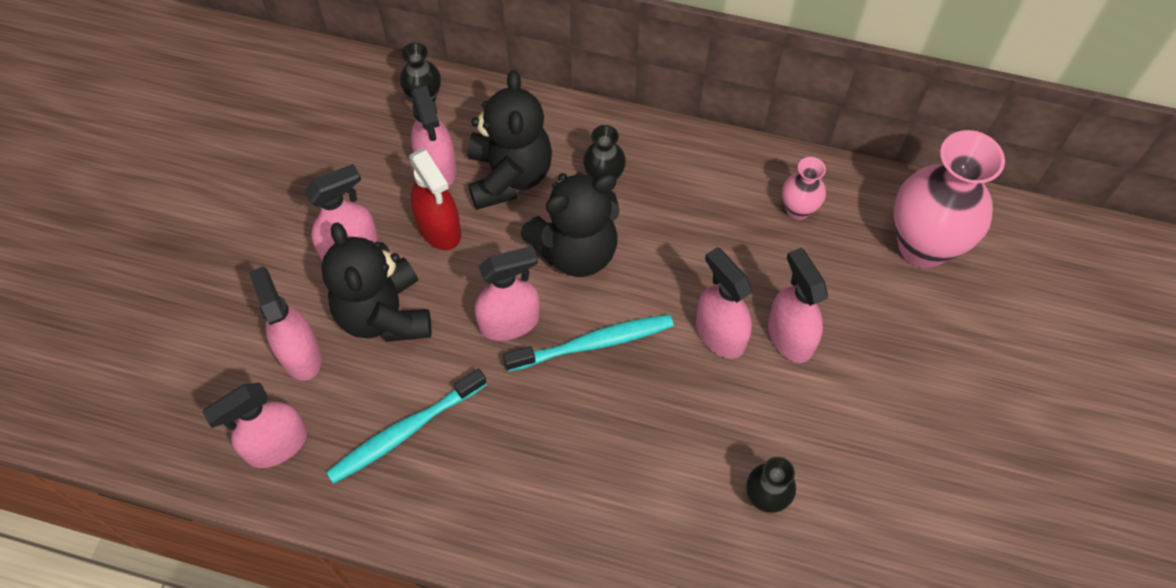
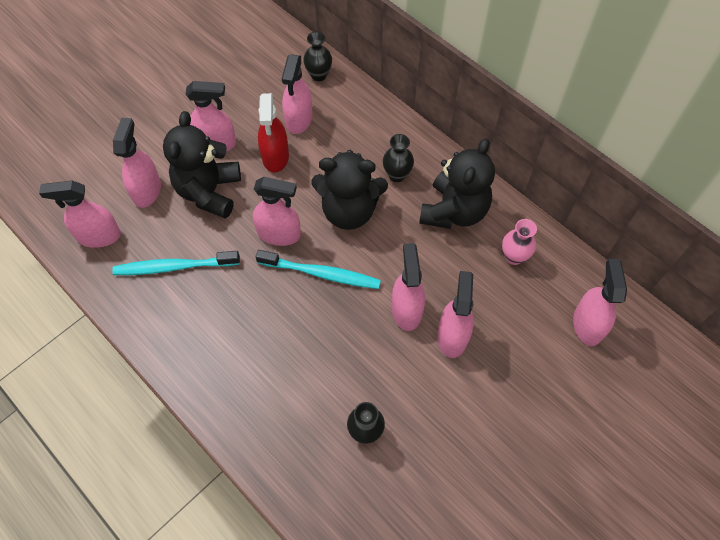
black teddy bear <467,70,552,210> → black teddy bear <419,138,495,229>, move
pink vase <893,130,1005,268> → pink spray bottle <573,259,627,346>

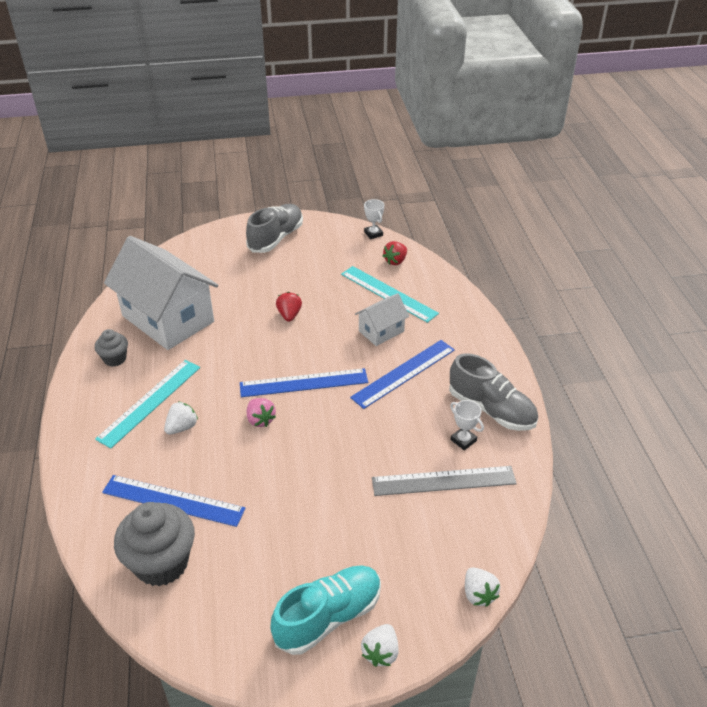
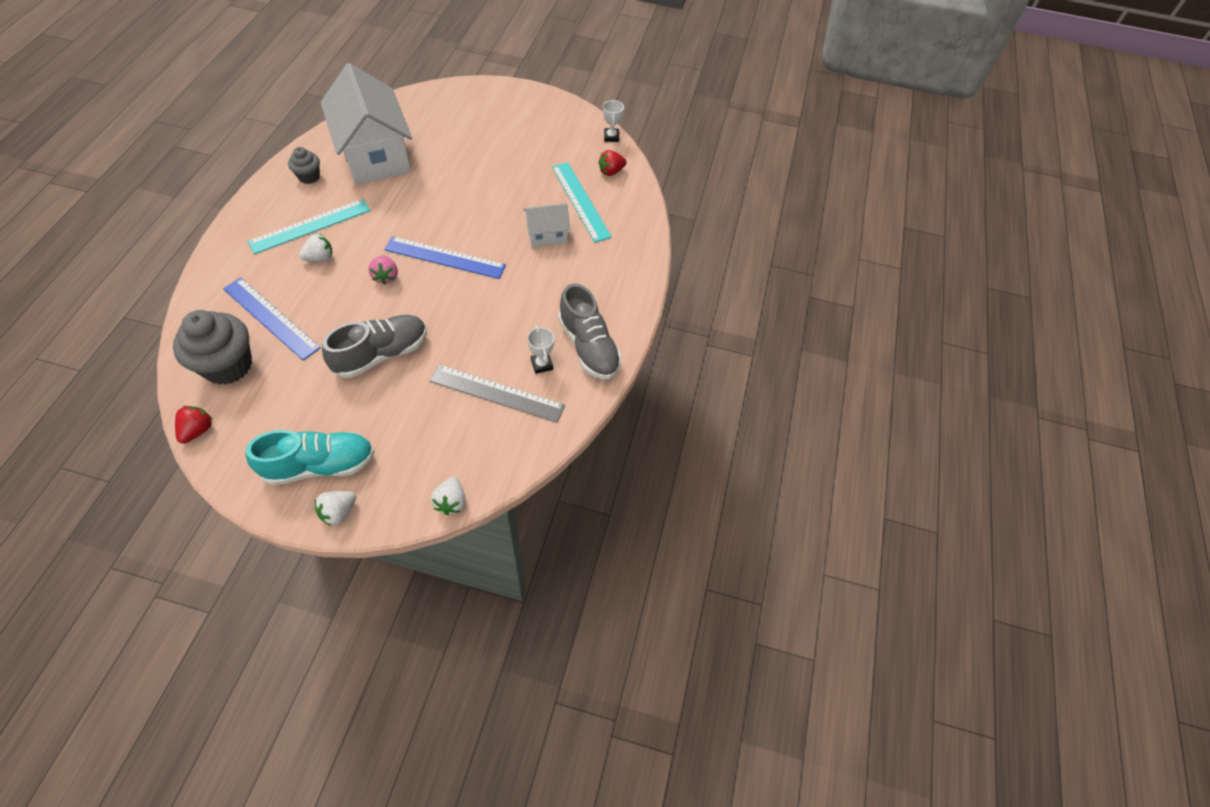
red strawberry <276,292,302,322> → red strawberry <175,406,212,444>, move
grey shoe <246,204,303,253> → grey shoe <322,315,427,378>, move
blue ruler <350,340,455,409> → -

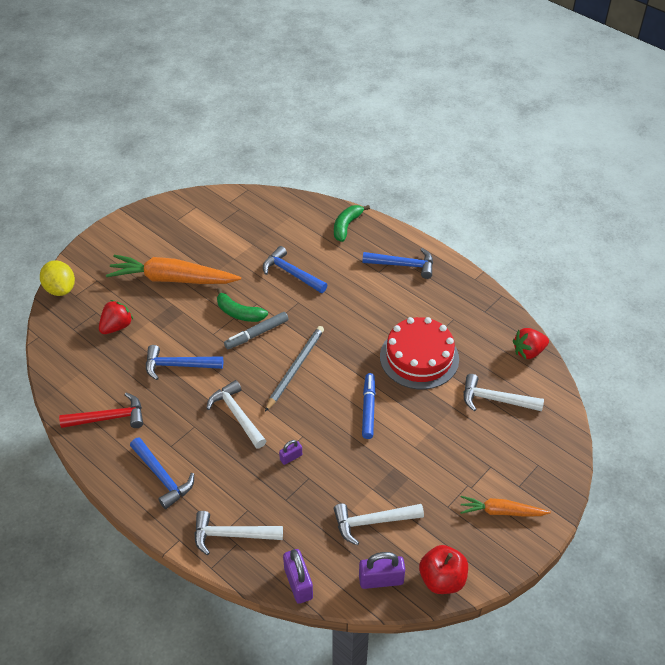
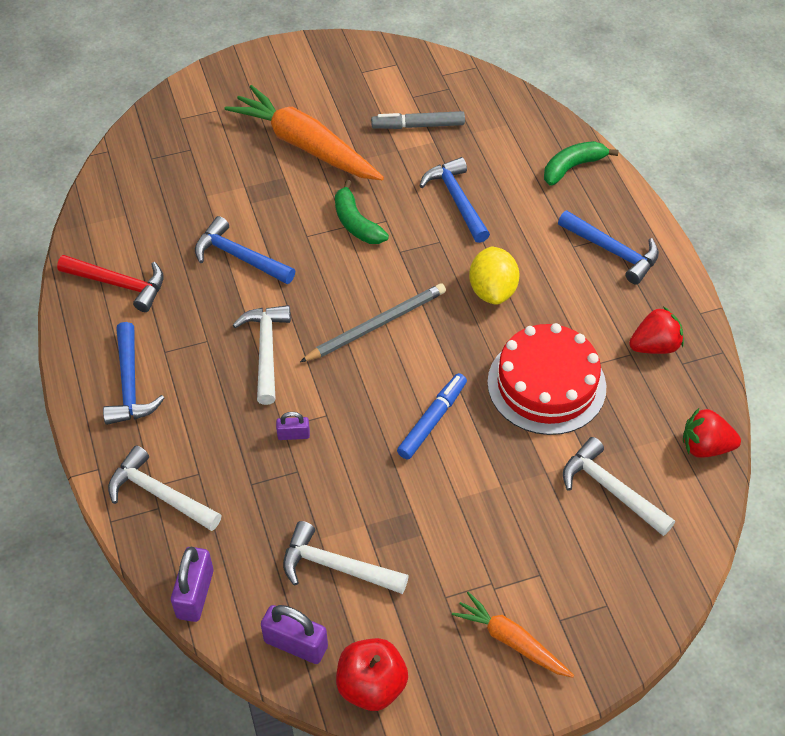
grey marker <224,312,289,349> → grey marker <371,111,465,129>, move
yellow lemon <40,260,75,296> → yellow lemon <469,246,519,305>, move
red strawberry <99,300,133,334> → red strawberry <629,306,684,354>, move

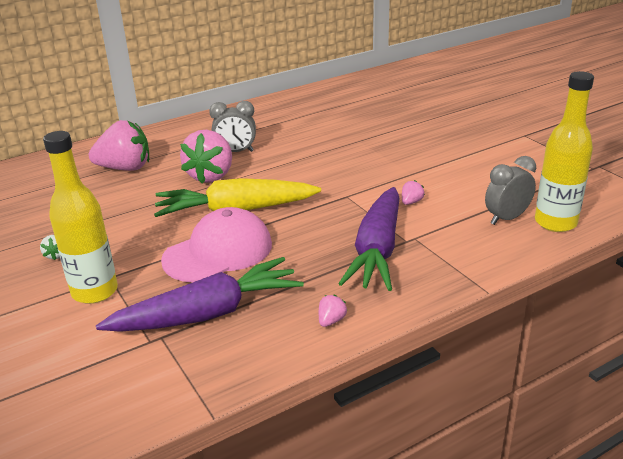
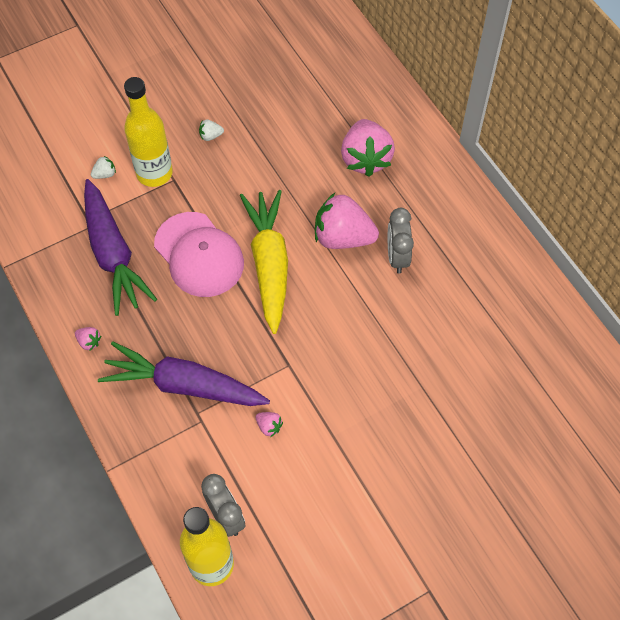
- → white strawberry <91,156,116,179>

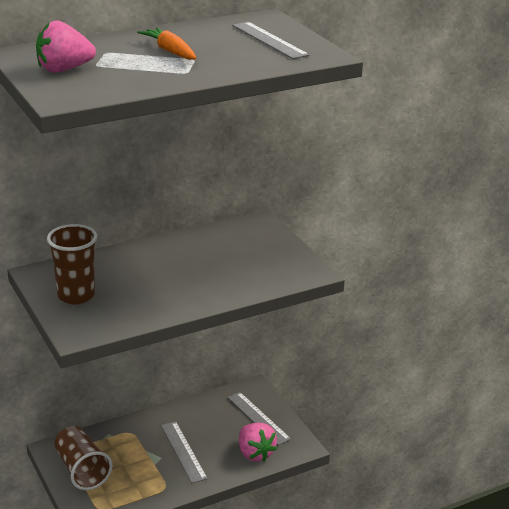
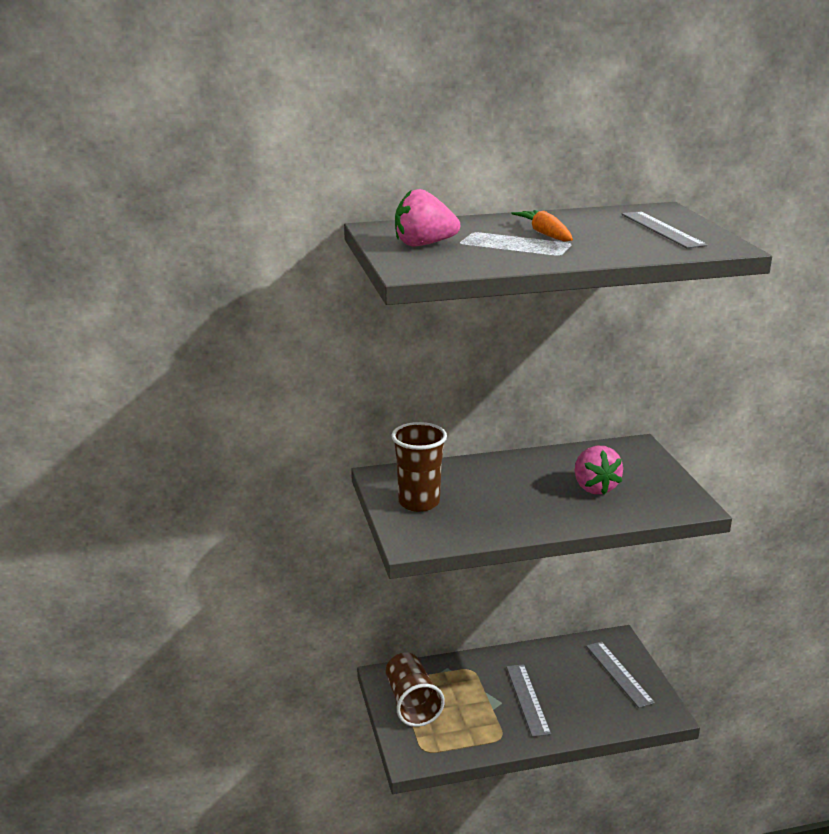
pink strawberry <239,423,277,461> → pink strawberry <575,446,623,494>, move

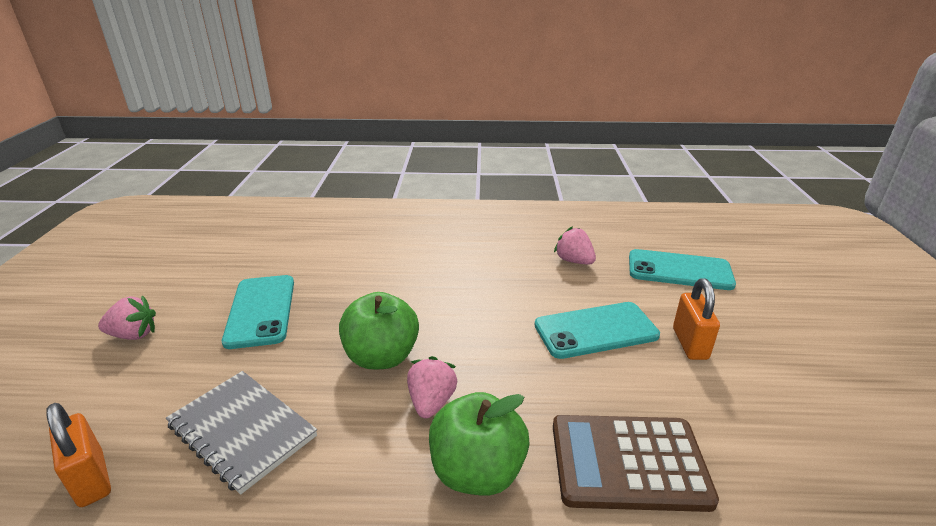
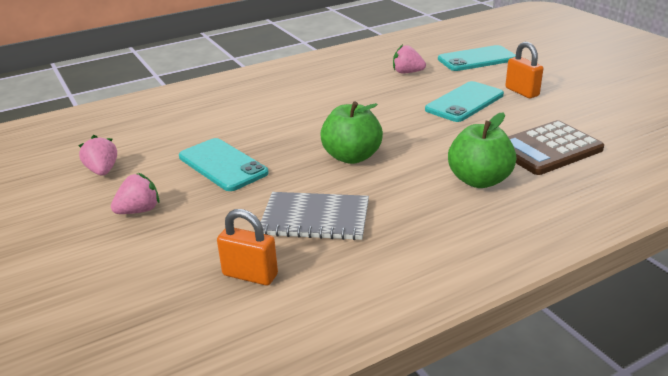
pink strawberry <407,356,457,418> → pink strawberry <78,135,117,176>, move

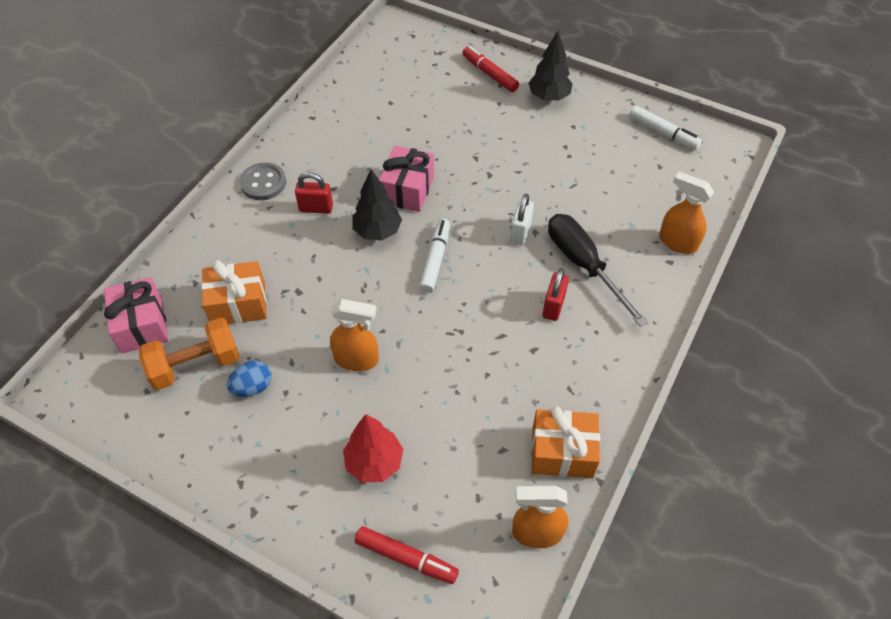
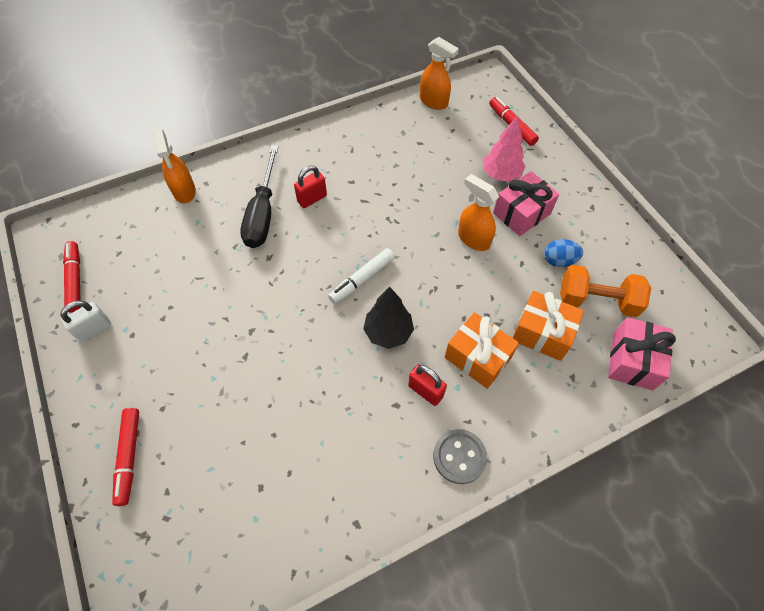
white padlock <510,194,534,245> → white padlock <60,301,111,342>, move
white marker <629,106,702,150> → red marker <63,241,81,313>
orange gift <531,406,600,478> → orange gift <445,312,519,389>, move
red tree <343,414,403,482> → pink tree <483,115,526,182>
pink gift <379,145,434,212> → pink gift <493,171,559,236>, move
black tree <528,31,573,101> → -

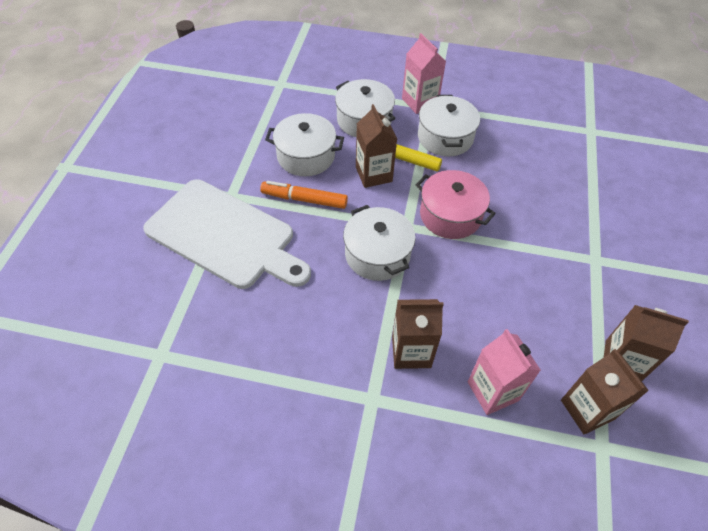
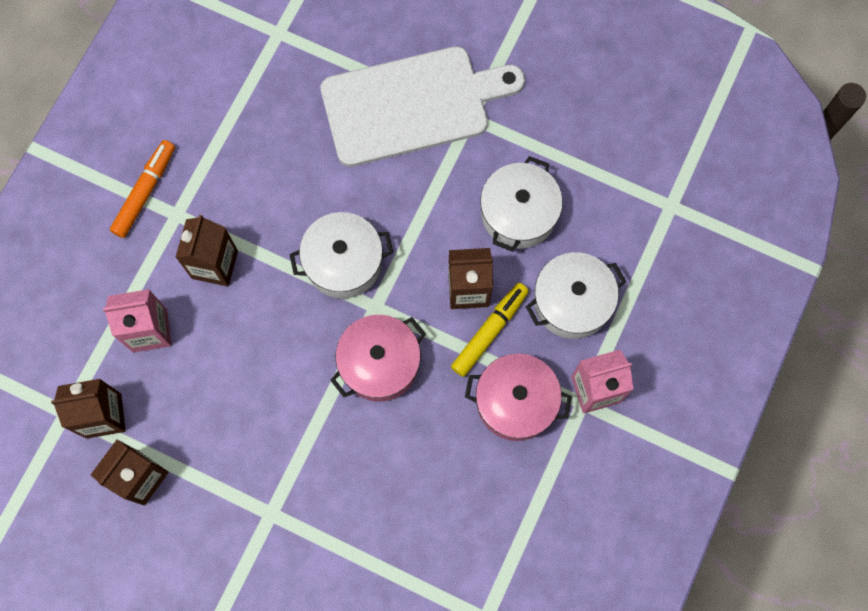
orange marker <260,181,348,209> → orange marker <110,140,175,238>, move
white cutting board <143,179,311,289> → white cutting board <321,46,525,167>, 150 degrees counterclockwise
white pot <418,95,480,156> → pink pot <465,353,572,441>

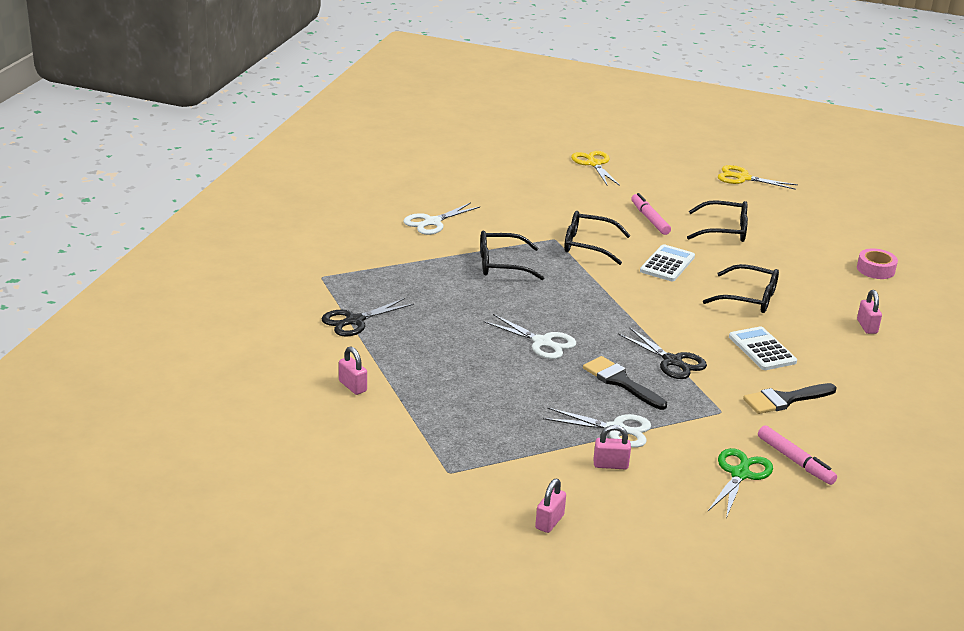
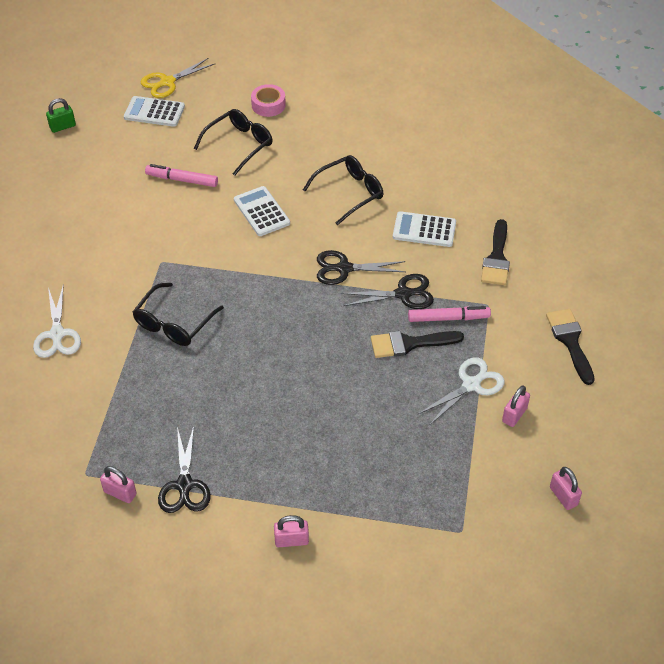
- → green padlock <46,98,76,133>
pink padlock <857,290,882,334> → pink padlock <100,466,137,503>, move
- → white calculator <124,96,185,127>
pink tape <857,248,898,279> → pink tape <251,84,286,117>, move
- → black scissors <317,250,405,285>
pink marker <758,425,837,485> → pink marker <408,306,491,322>, move
green scissors <708,448,773,518> → black brush <546,309,595,385>
white scissors <484,314,576,359> → -
black glasses <564,211,631,265> → -
yellow scissors <571,151,620,186> → -

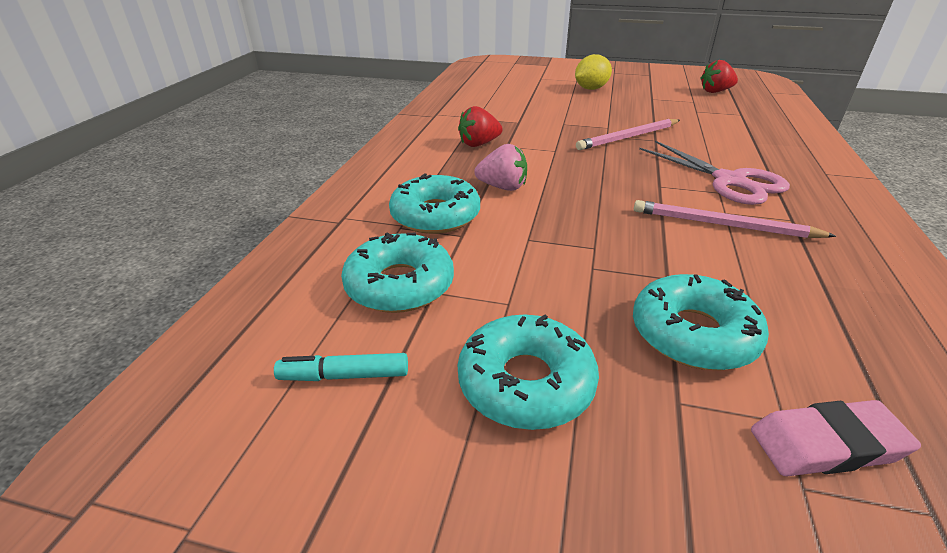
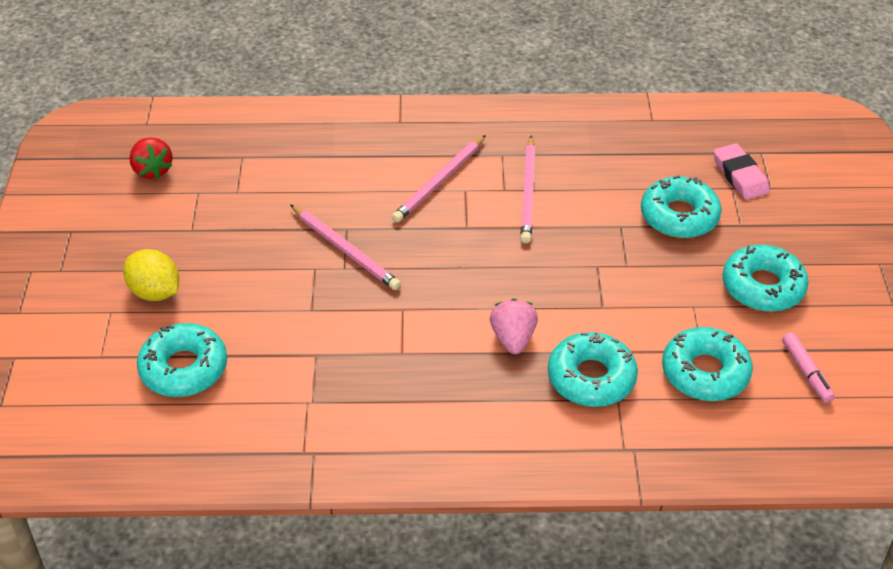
- → turquoise donut <137,323,227,397>
pink scissors <639,141,790,205> → pink pencil <392,135,486,223>
turquoise marker <274,353,408,381> → pink marker <782,332,835,403>
red strawberry <458,106,503,147> → -

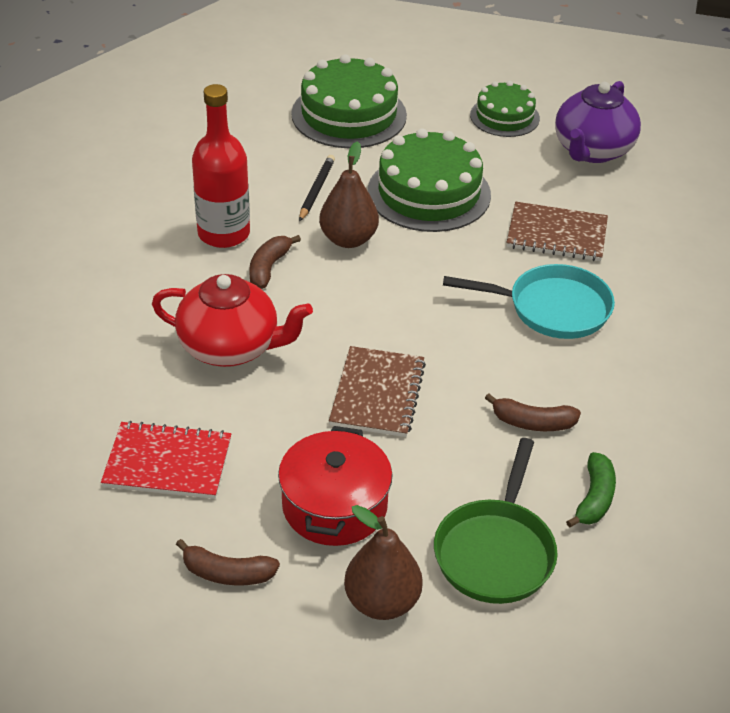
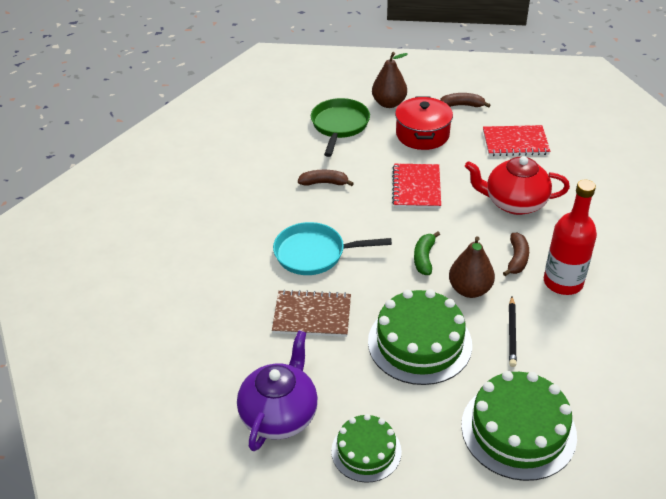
brown notebook <329,346,426,437> → red notebook <392,164,441,208>
green banana <566,452,616,528> → green banana <414,231,440,275>, move

